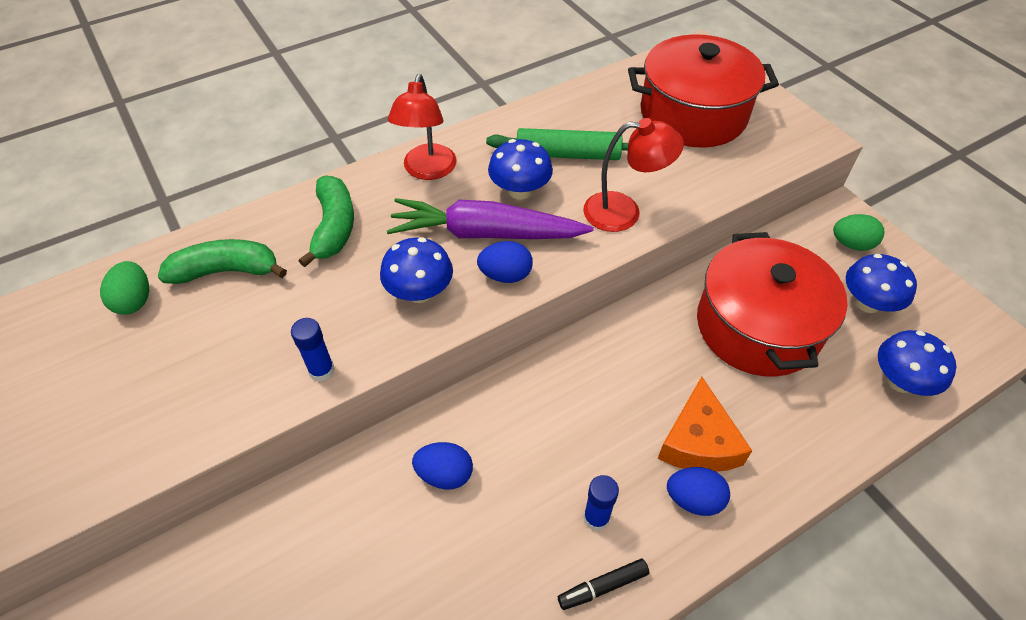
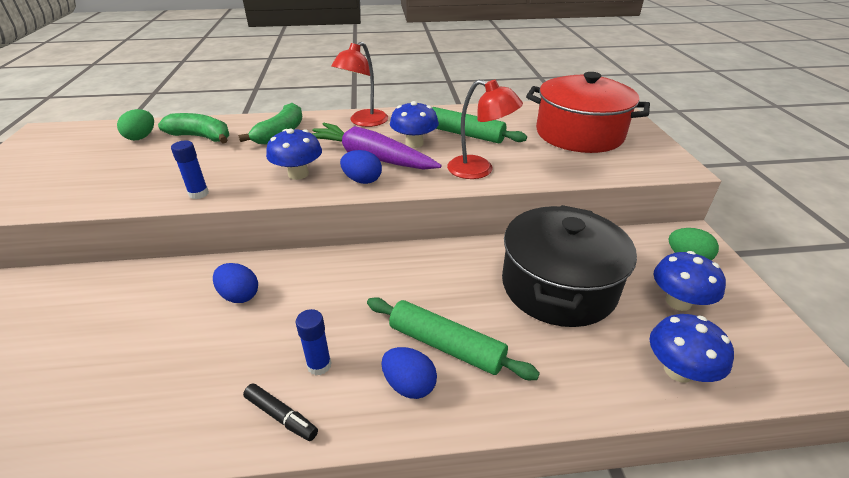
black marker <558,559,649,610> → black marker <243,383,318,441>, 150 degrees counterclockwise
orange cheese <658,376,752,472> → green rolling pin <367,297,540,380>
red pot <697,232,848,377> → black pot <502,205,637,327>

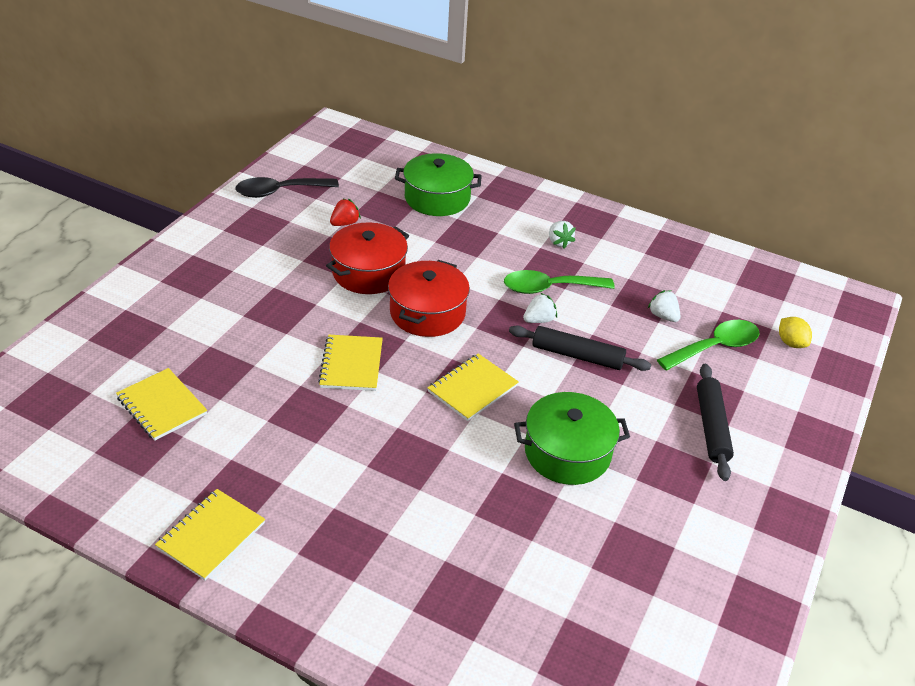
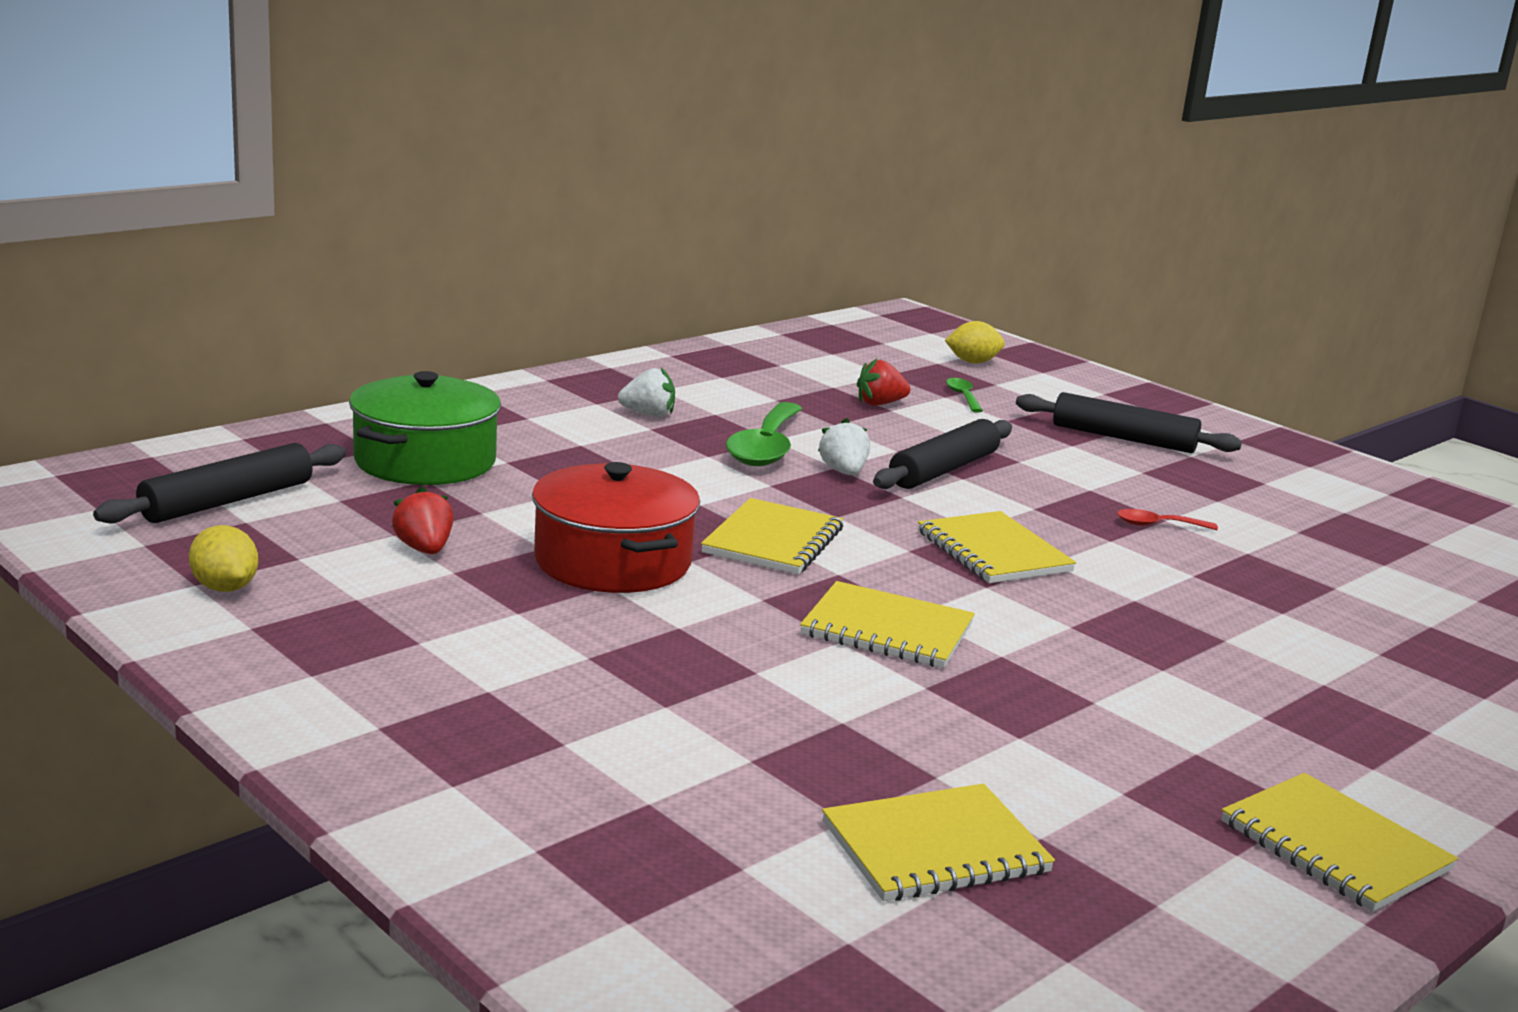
- → black rolling pin <93,443,346,524>
black spoon <235,177,339,198> → yellow lemon <189,525,258,592>
red pot <388,260,470,337> → yellow notebook <701,498,843,574>
white strawberry <648,290,680,322> → red strawberry <857,359,910,406>
green spoon <657,320,760,370> → green spoon <946,378,983,413>, x0.47
green pot <514,392,630,485> → red spoon <1117,509,1218,530>

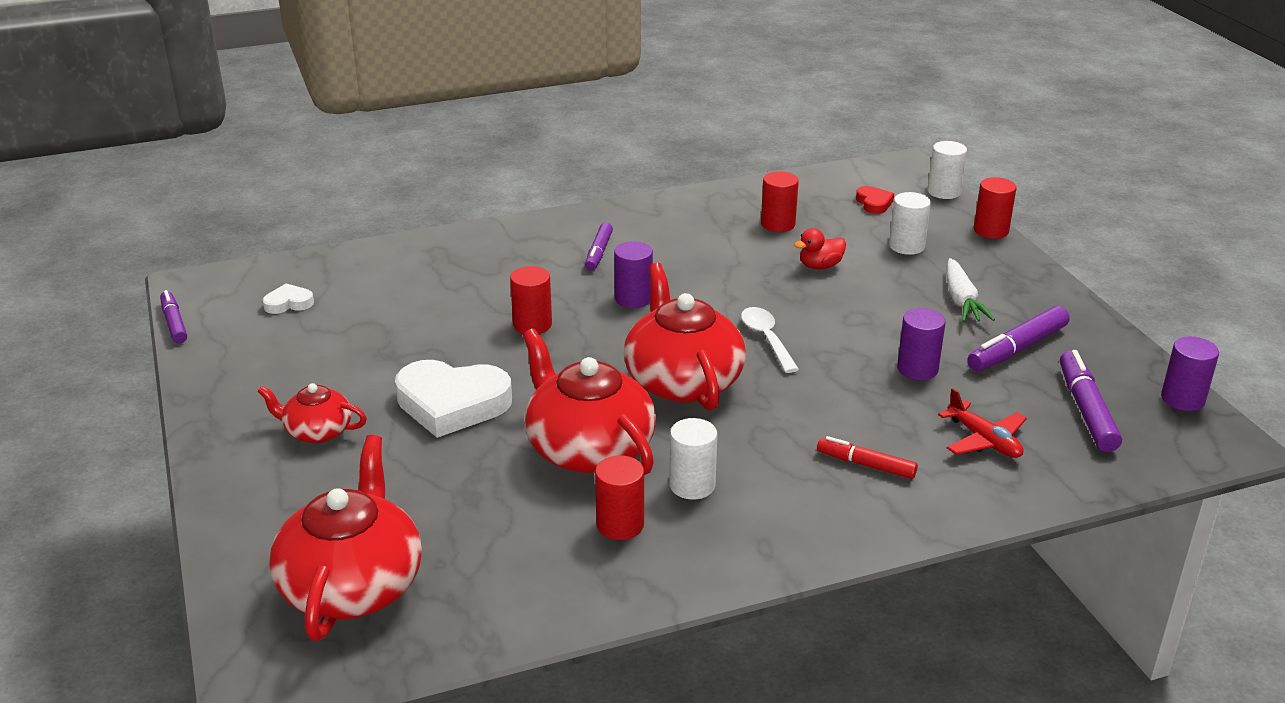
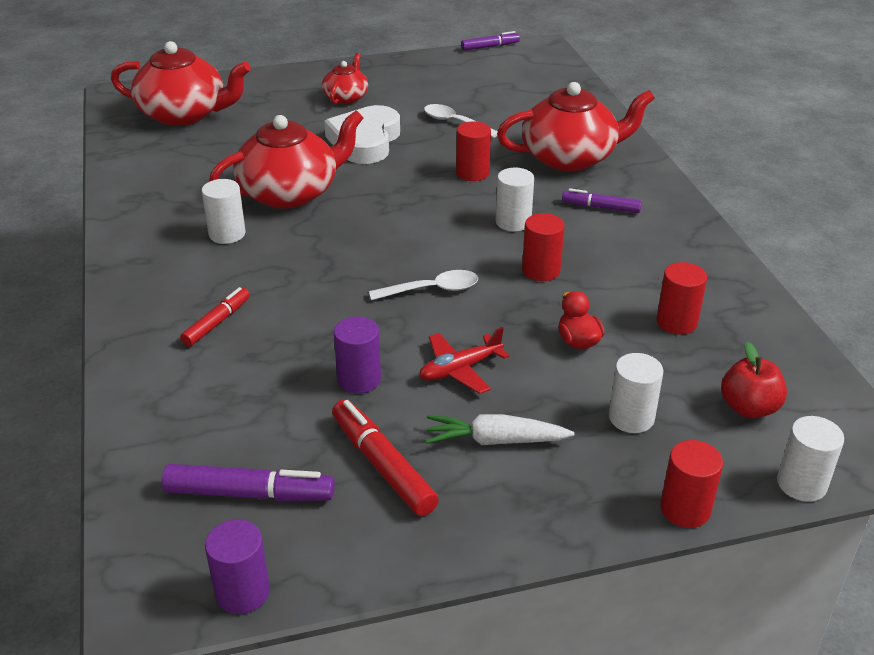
purple marker <967,306,1069,371> → red marker <332,399,439,516>
red plane <938,388,1027,458> → red plane <419,327,510,394>, move
- → white spoon <424,104,498,138>
purple cylinder <614,241,653,308> → white cylinder <496,168,534,231>
red teapot <623,263,746,411> → red teapot <497,82,655,171>, move
red cylinder <595,455,644,540> → red cylinder <522,213,565,281>, move
red heart <856,186,894,214> → red apple <721,342,787,418>
white heart <262,283,314,314> → -

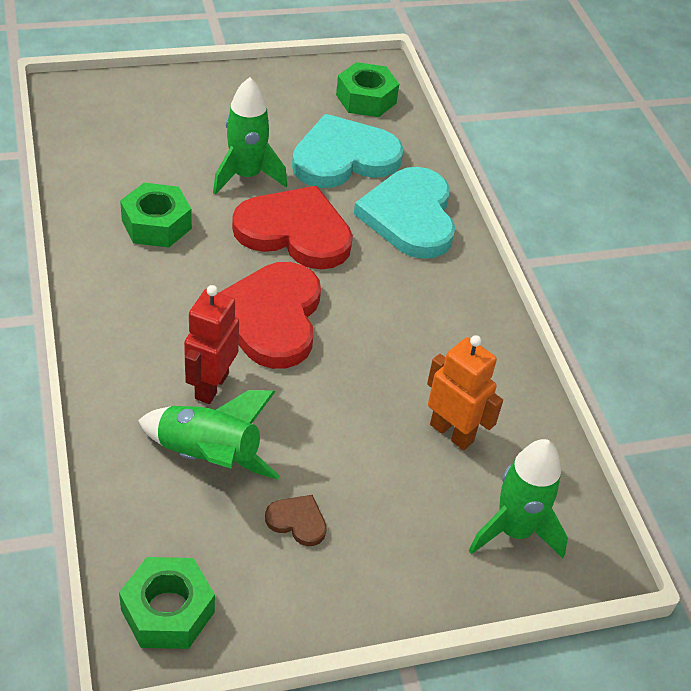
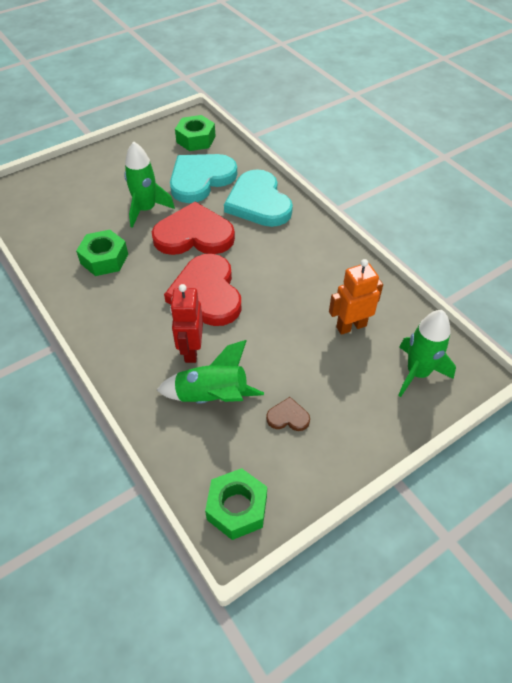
orange robot <427,335,503,450> → orange robot <329,259,383,335>, 45 degrees counterclockwise

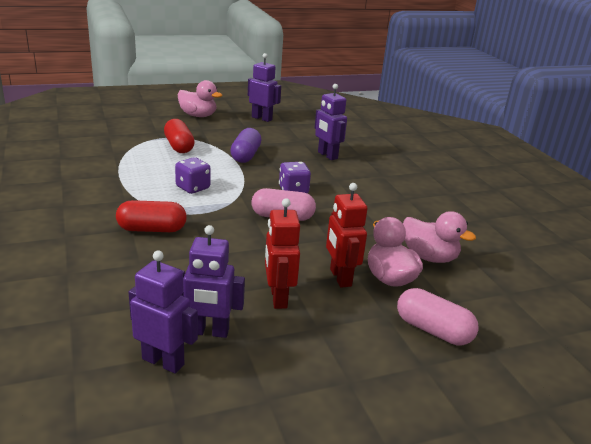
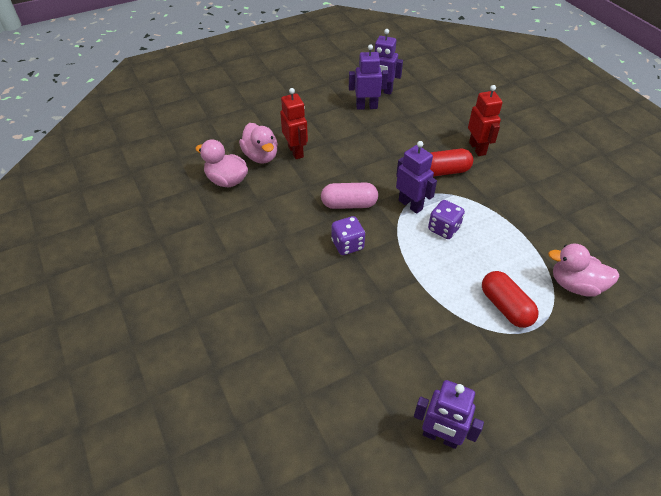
purple robot <315,84,347,160> → purple robot <396,141,437,214>, move
red robot <265,198,300,309> → red robot <468,85,503,156>, move
pink duck <177,80,222,117> → pink duck <548,244,619,297>, move
purple capsule <230,128,261,163> → -
pink capsule <397,288,479,345> → -

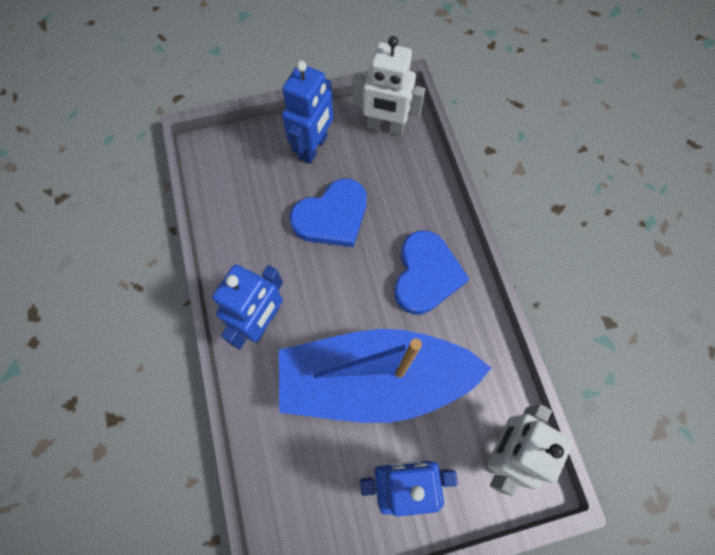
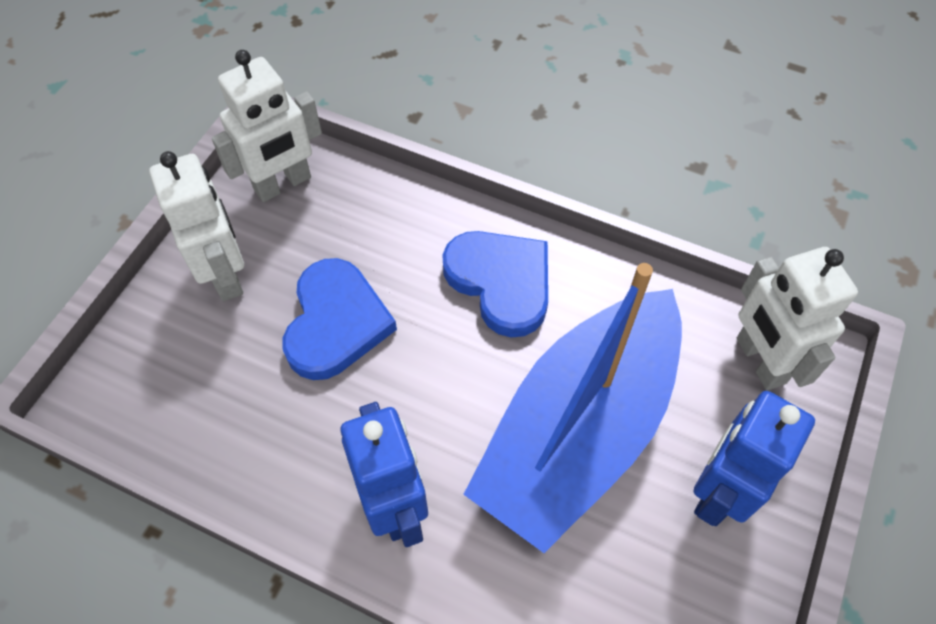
blue robot <282,61,333,164> → white robot <149,151,244,301>

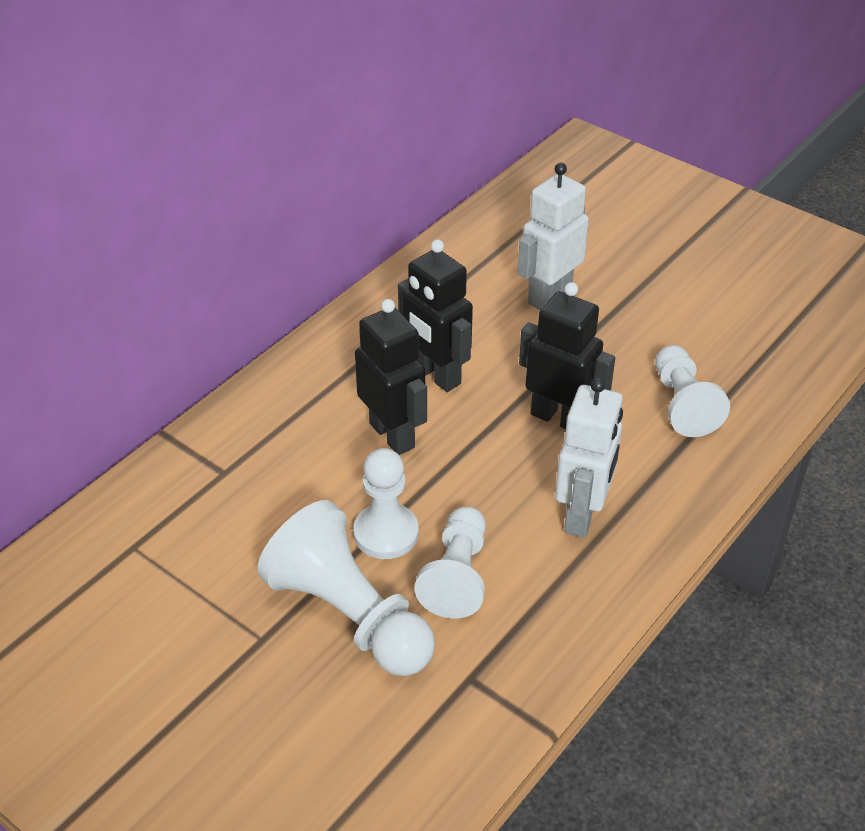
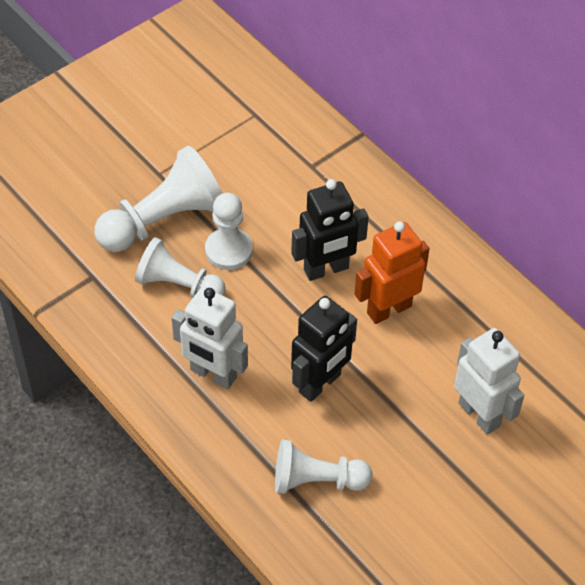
black robot <398,239,473,392> → orange robot <355,221,430,324>

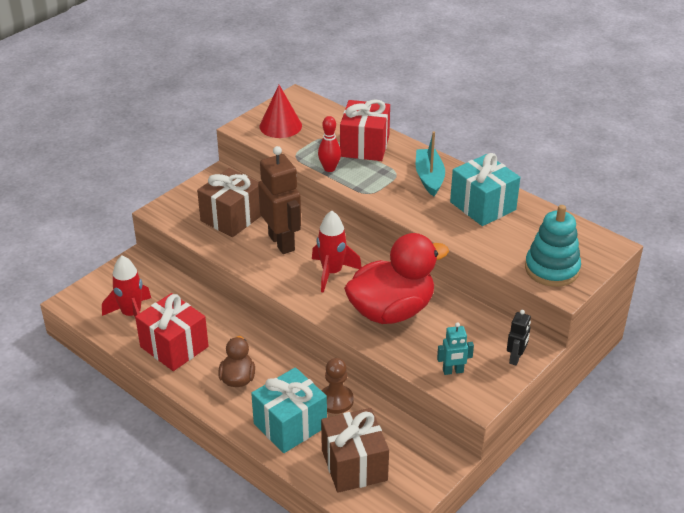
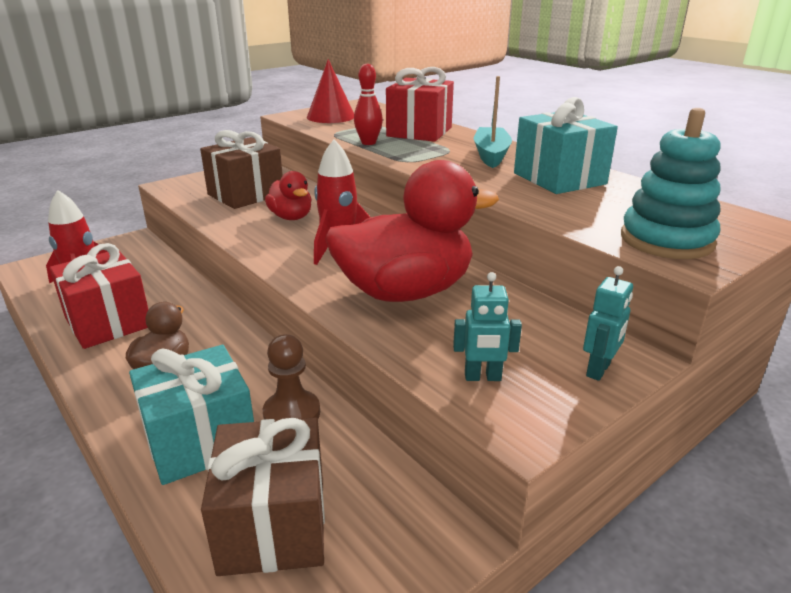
brown robot <258,146,301,254> → red duck <265,171,312,220>
black robot <507,310,531,365> → turquoise robot <583,266,633,381>

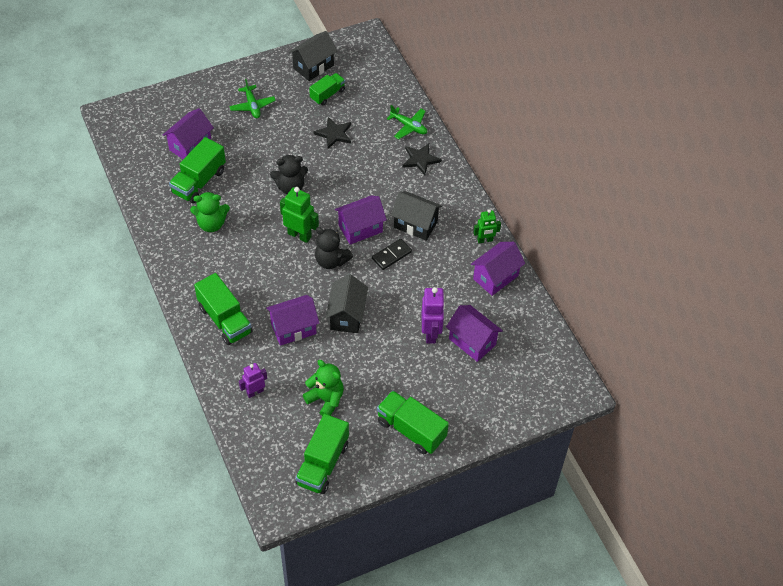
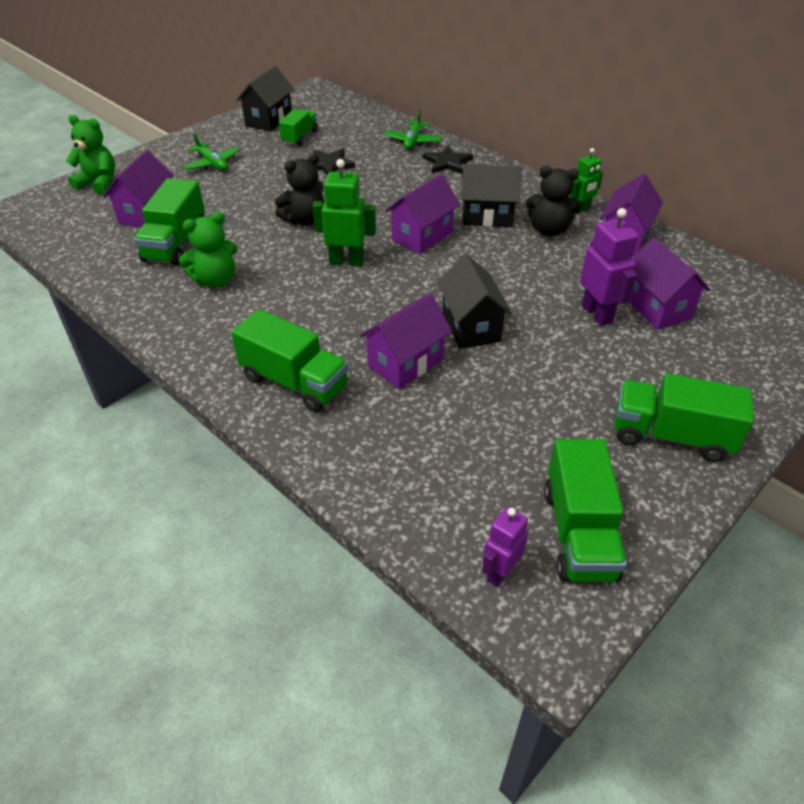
green teddy bear <303,360,344,416> → green teddy bear <66,115,115,195>, move
green plane <387,105,427,139> → green plane <384,109,442,149>, 90 degrees clockwise
purple robot <239,363,267,398> → purple robot <482,507,528,587>, move
black teddy bear <315,227,353,269> → black teddy bear <526,166,581,236>, move
purple house <446,305,503,362> → purple house <629,237,710,330>, 45 degrees clockwise
black domino <372,238,412,270> → -

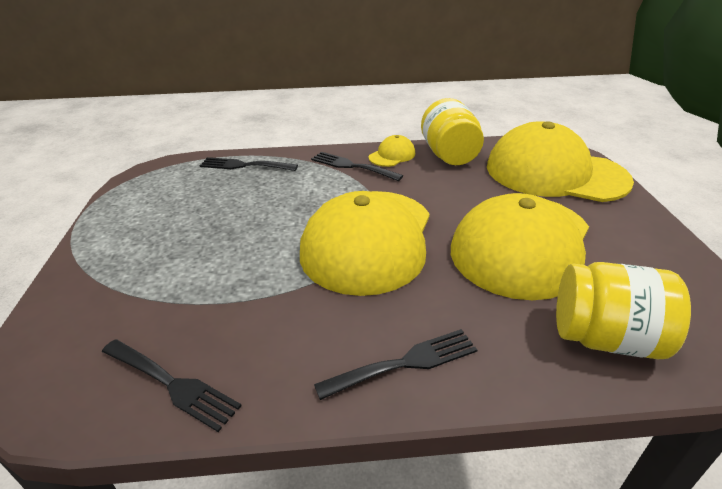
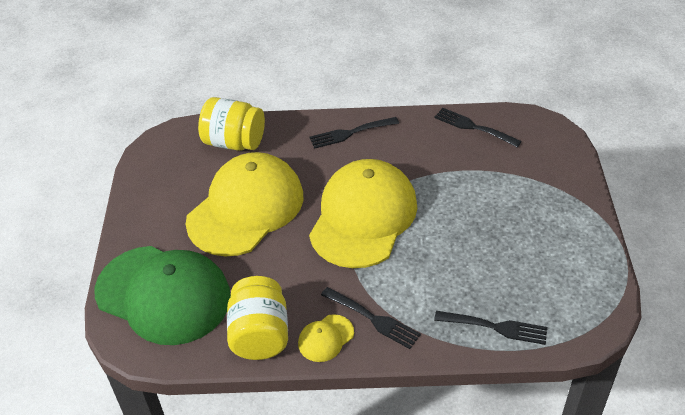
yellow cap <487,121,634,202> → green cap <95,246,231,345>

